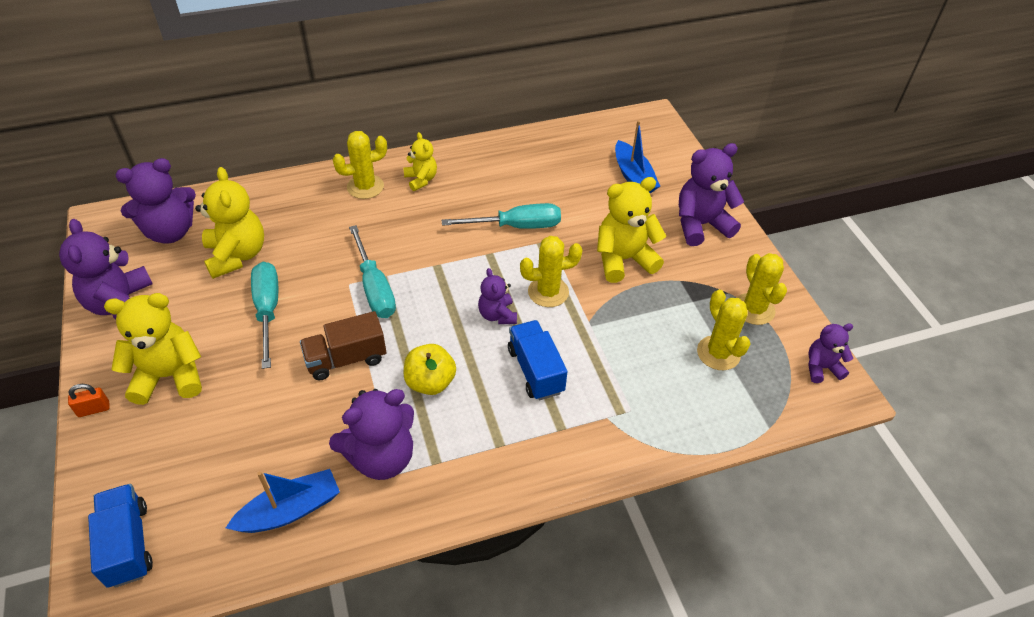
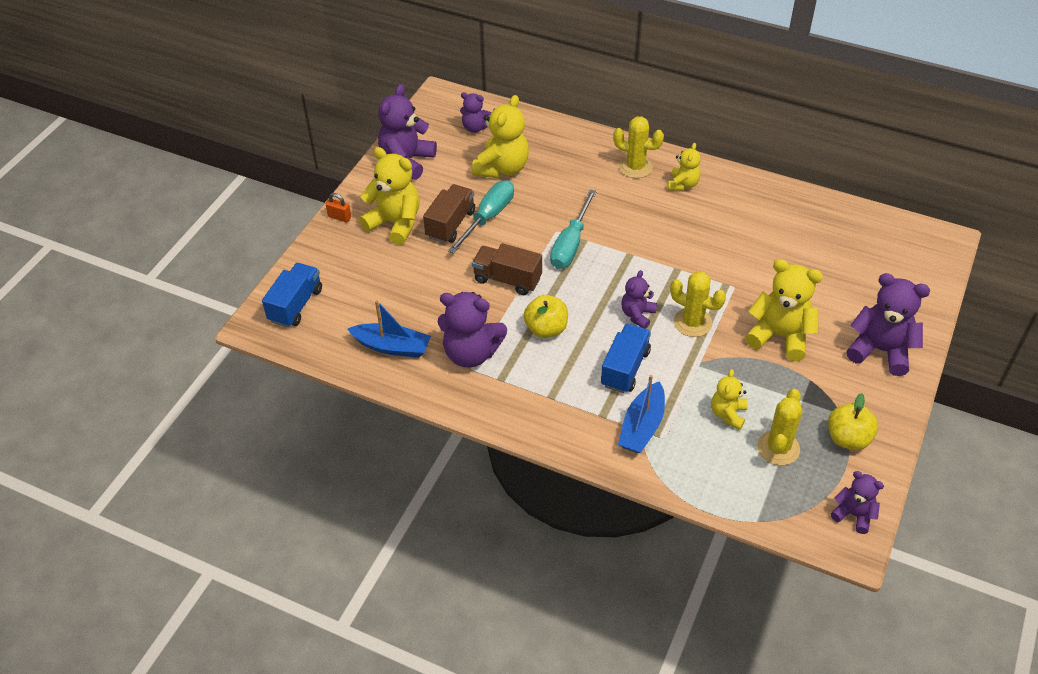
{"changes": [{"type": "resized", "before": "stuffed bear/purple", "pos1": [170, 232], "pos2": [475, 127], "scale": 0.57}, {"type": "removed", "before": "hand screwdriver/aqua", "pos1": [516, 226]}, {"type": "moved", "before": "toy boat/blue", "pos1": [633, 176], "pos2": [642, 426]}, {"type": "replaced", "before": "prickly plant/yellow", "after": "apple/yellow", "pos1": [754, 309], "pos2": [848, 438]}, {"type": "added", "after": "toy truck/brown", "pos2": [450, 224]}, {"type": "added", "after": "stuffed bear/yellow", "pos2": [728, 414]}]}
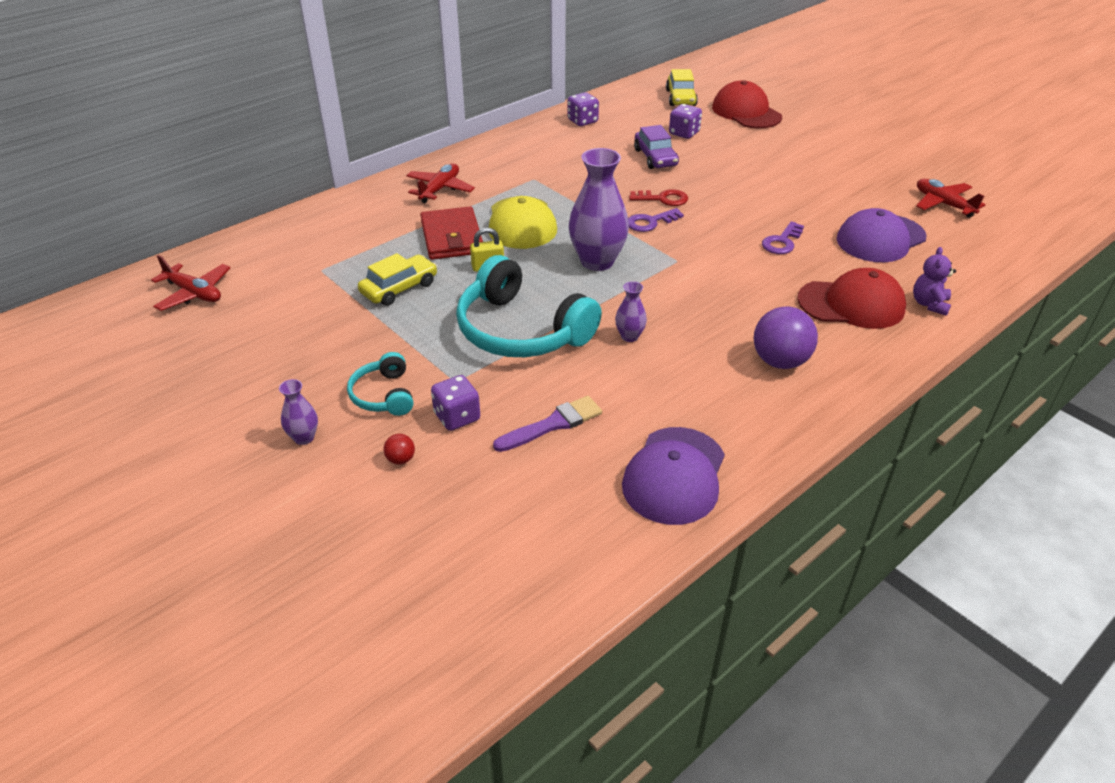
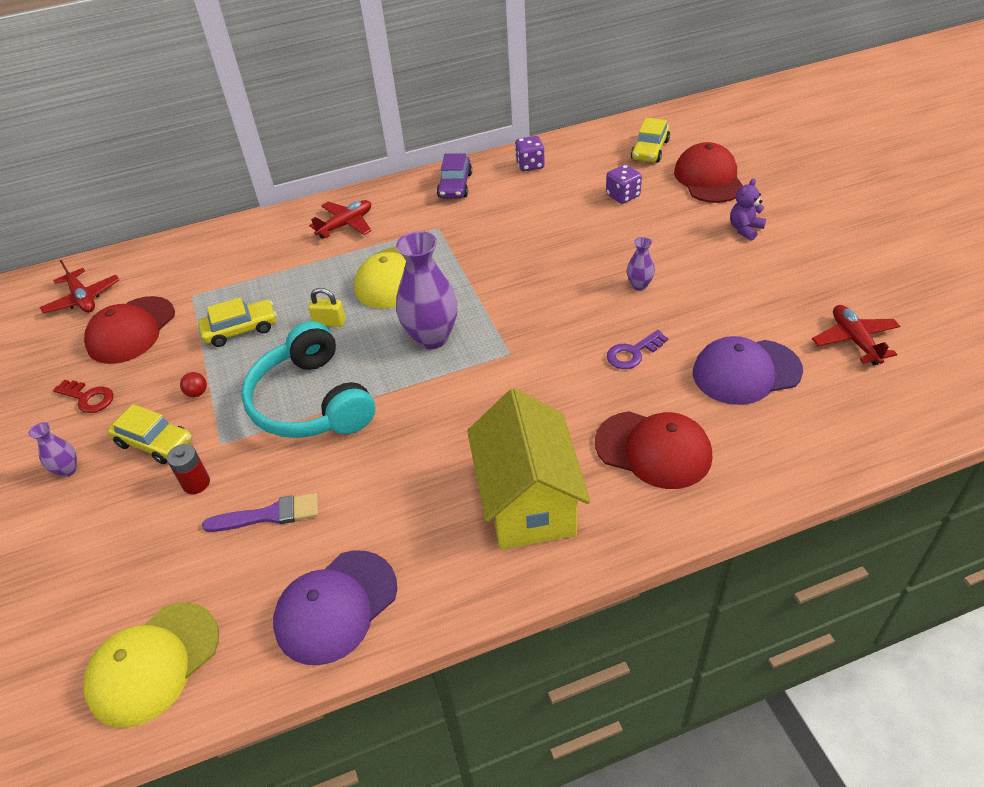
{"changes": [{"type": "replaced", "before": "headphones/aqua", "after": "toy car/yellow", "pos1": [383, 395], "pos2": [154, 443]}, {"type": "moved", "before": "ball/crimson", "pos1": [401, 459], "pos2": [197, 393]}, {"type": "removed", "before": "billfold/crimson", "pos1": [452, 237]}, {"type": "replaced", "before": "die/purple", "after": "battery/crimson", "pos1": [457, 417], "pos2": [196, 483]}, {"type": "moved", "before": "vase/purple", "pos1": [629, 336], "pos2": [639, 285]}, {"type": "removed", "before": "key/purple", "pos1": [650, 222]}, {"type": "moved", "before": "key/crimson", "pos1": [663, 199], "pos2": [88, 398]}, {"type": "moved", "before": "toy car/purple", "pos1": [655, 157], "pos2": [455, 185]}, {"type": "replaced", "before": "ball/purple", "after": "toy house/yellow", "pos1": [780, 361], "pos2": [528, 502]}, {"type": "moved", "before": "stuffed bear/purple", "pos1": [929, 304], "pos2": [745, 229]}, {"type": "added", "after": "baseball cap/yellow", "pos2": [153, 663]}, {"type": "added", "after": "baseball cap/crimson", "pos2": [131, 330]}]}
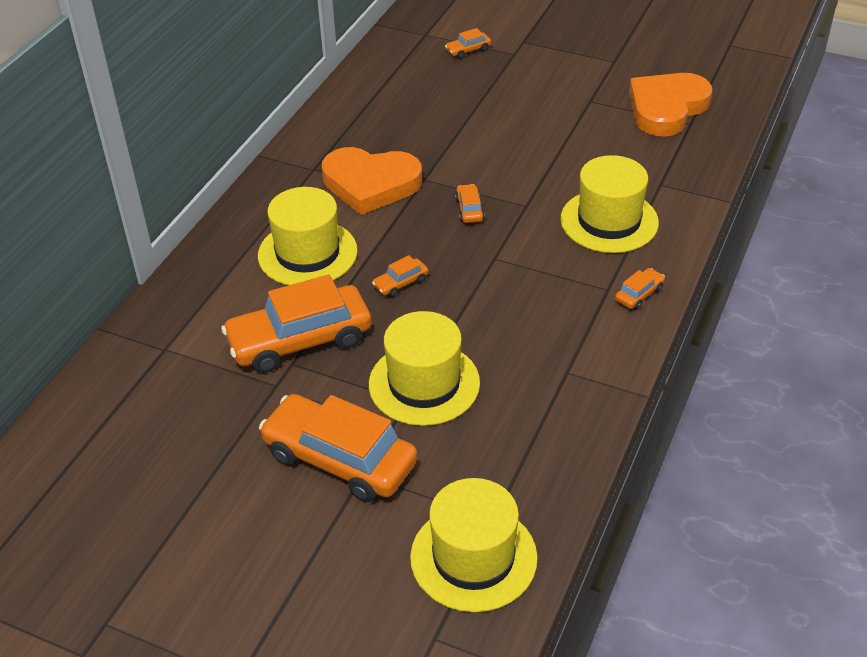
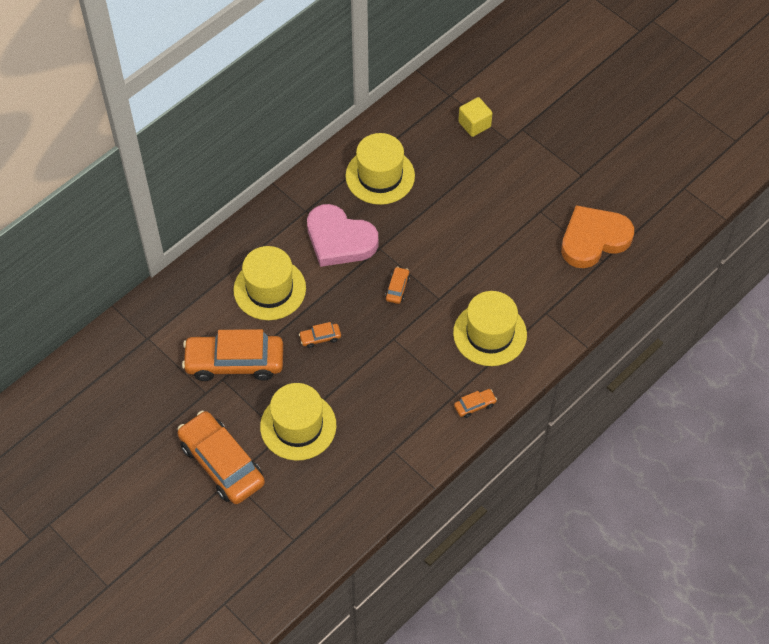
{"changes": [{"type": "recoloured", "before": "heart shape/bright orange", "after": "heart shape/rose-pink", "pos1": [370, 184], "pos2": [339, 240]}, {"type": "moved", "before": "tall hat/yellow", "pos1": [473, 557], "pos2": [380, 176]}, {"type": "replaced", "before": "toy car/bright orange", "after": "block/yellow", "pos1": [468, 50], "pos2": [474, 124]}]}
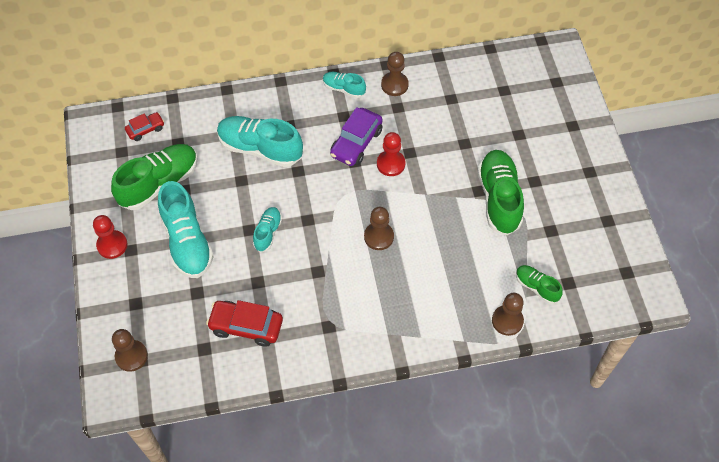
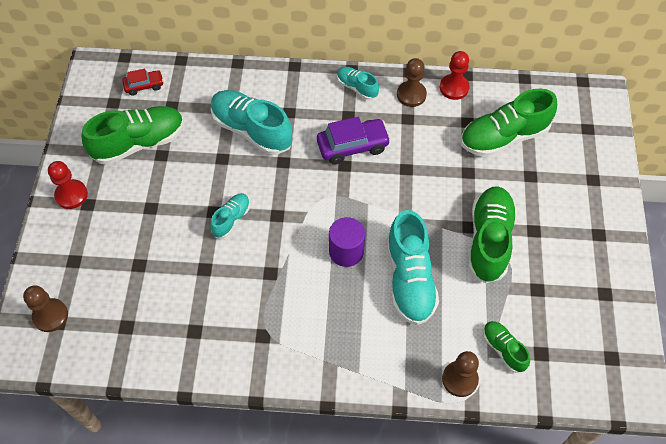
{"changes": [{"type": "moved", "before": "shoe/aqua", "pos1": [187, 241], "pos2": [409, 279]}, {"type": "removed", "before": "toy car/crimson", "pos1": [246, 326]}, {"type": "turned", "before": "toy car/purple", "pos1": [356, 143], "pos2": [352, 146], "turn": -150}, {"type": "replaced", "before": "chess pawn/brown", "after": "cylinder/purple", "pos1": [379, 237], "pos2": [346, 251]}, {"type": "moved", "before": "chess pawn/crimson", "pos1": [391, 164], "pos2": [454, 88]}, {"type": "added", "after": "shoe/emerald", "pos2": [504, 137]}]}
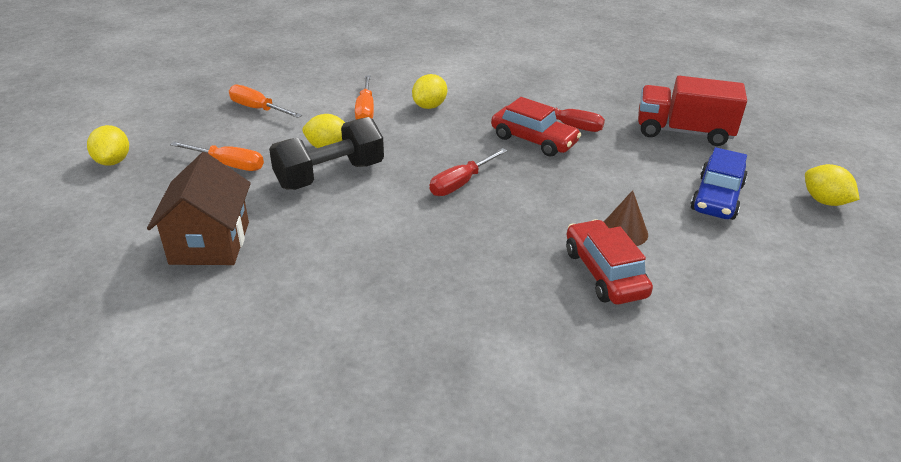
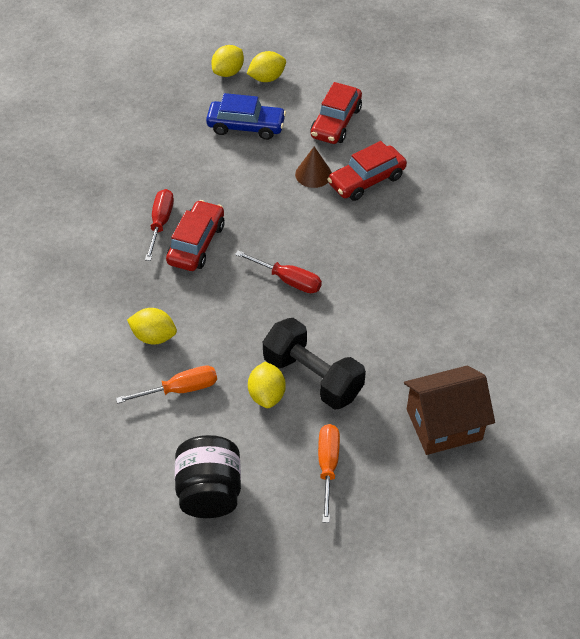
{"changes": [{"type": "moved", "before": "lemon/yellow", "pos1": [113, 161], "pos2": [267, 78]}, {"type": "replaced", "before": "hand screwdriver/bright orange", "after": "jar/jet-black", "pos1": [258, 109], "pos2": [209, 492]}, {"type": "removed", "before": "toy truck/crimson", "pos1": [683, 132]}, {"type": "added", "after": "toy car/crimson", "pos2": [336, 122]}]}
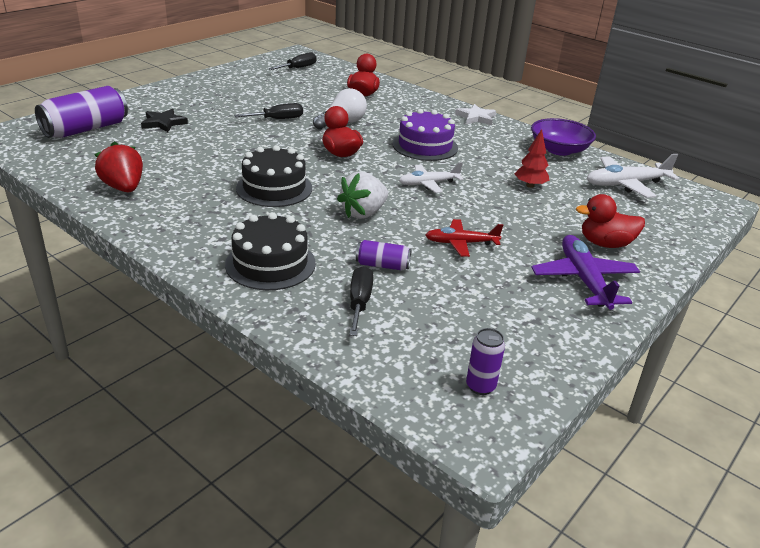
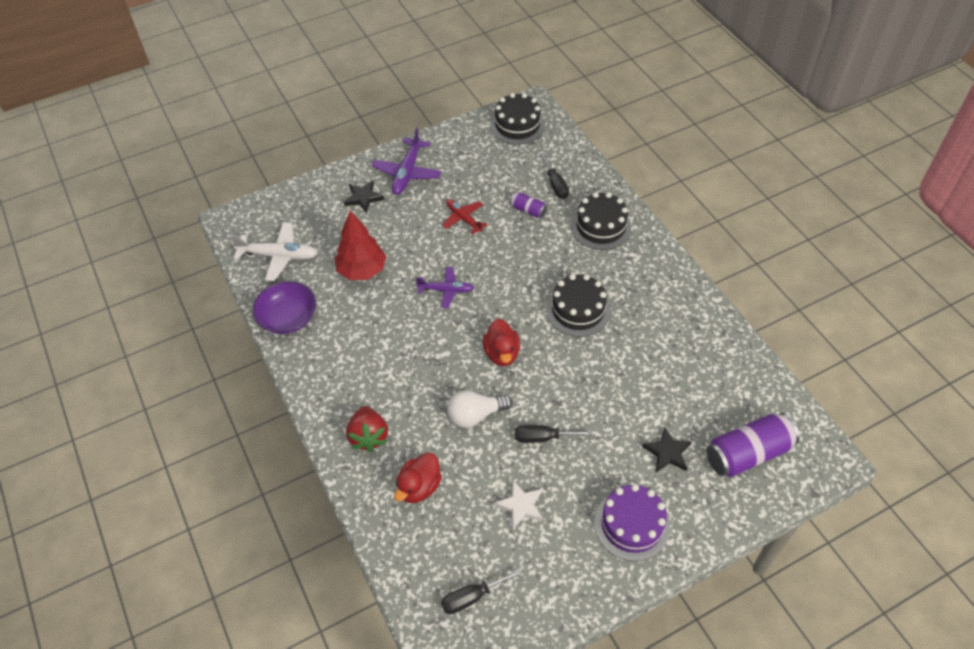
{"changes": [{"type": "moved", "before": "berry/crimson", "pos1": [124, 188], "pos2": [369, 436]}, {"type": "removed", "before": "berry/snow-white", "pos1": [363, 213]}, {"type": "turned", "before": "hand screwdriver/jet-black", "pos1": [359, 302], "pos2": [555, 185], "turn": -45}, {"type": "moved", "before": "layer cake/purple", "pos1": [425, 146], "pos2": [631, 524]}, {"type": "recoloured", "before": "plane/snow-white", "after": "plane/purple", "pos1": [429, 183], "pos2": [446, 290]}, {"type": "turned", "before": "plane/crimson", "pos1": [461, 243], "pos2": [464, 219], "turn": -150}, {"type": "moved", "before": "five-pointed star/snow-white", "pos1": [476, 117], "pos2": [520, 505]}, {"type": "replaced", "before": "tin/purple", "after": "layer cake/jet-black", "pos1": [480, 386], "pos2": [517, 125]}, {"type": "resized", "before": "fir tree/crimson", "pos1": [530, 185], "pos2": [362, 270], "scale": 1.7}, {"type": "replaced", "before": "toy duck/crimson", "after": "five-pointed star/jet-black", "pos1": [605, 244], "pos2": [363, 198]}]}
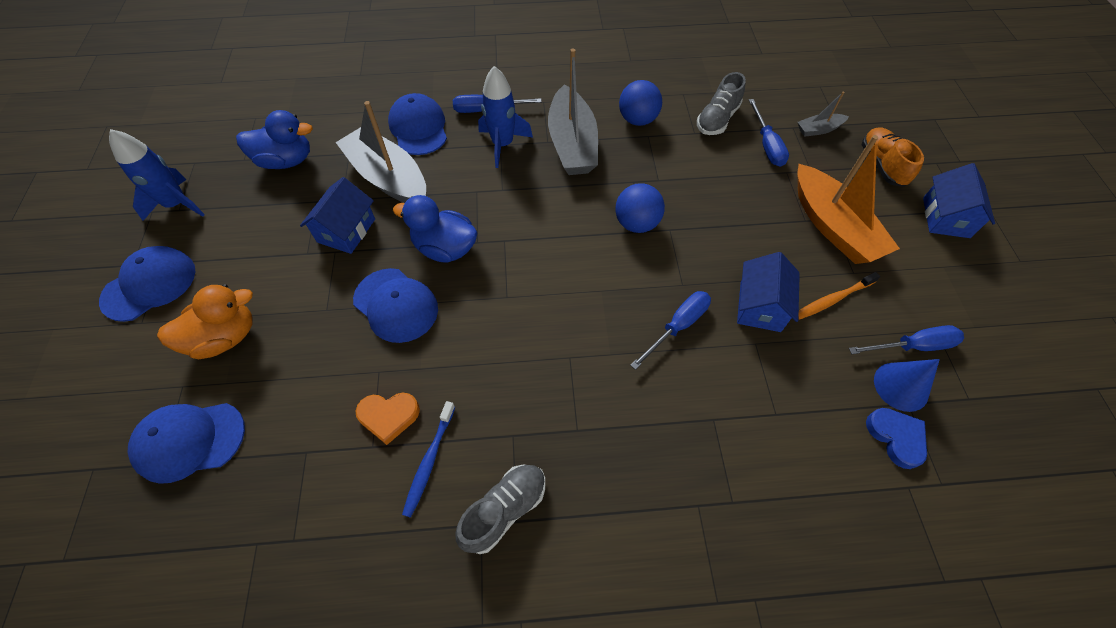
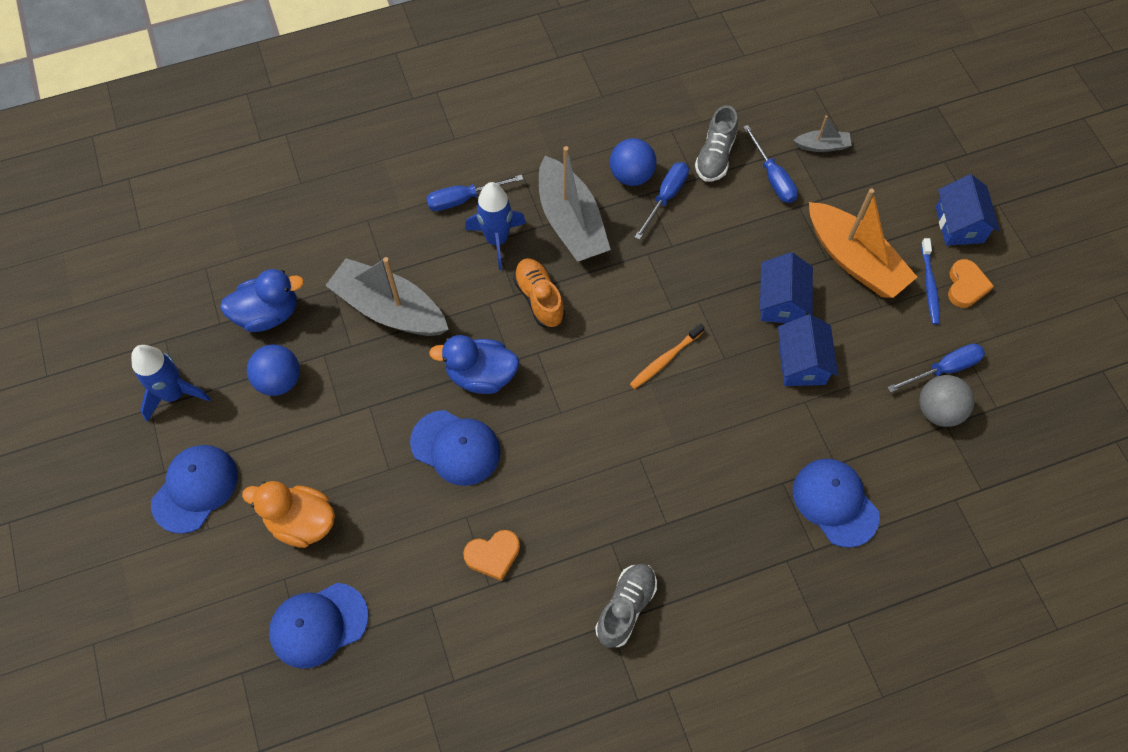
{"changes": [{"type": "turned", "before": "toy duck/bright orange", "pos1": [225, 337], "pos2": [301, 522], "turn": -120}, {"type": "moved", "before": "toy house/blue", "pos1": [346, 230], "pos2": [781, 301]}, {"type": "moved", "before": "baseball cap/blue", "pos1": [418, 128], "pos2": [835, 503]}, {"type": "moved", "before": "toothbrush/blue", "pos1": [429, 462], "pos2": [929, 286]}, {"type": "moved", "before": "ball/blue", "pos1": [636, 223], "pos2": [279, 380]}, {"type": "moved", "before": "hand screwdriver/blue", "pos1": [678, 326], "pos2": [666, 197]}, {"type": "turned", "before": "toy boat/ash-grey", "pos1": [818, 129], "pos2": [822, 146], "turn": -150}, {"type": "moved", "before": "toothbrush/bright orange", "pos1": [832, 299], "pos2": [664, 360]}, {"type": "moved", "before": "shoe/bright orange", "pos1": [882, 165], "pos2": [539, 298]}, {"type": "removed", "before": "heart shape/blue", "pos1": [896, 437]}, {"type": "replaced", "before": "solid cone/blue", "after": "ball/ash-grey", "pos1": [901, 386], "pos2": [938, 411]}, {"type": "added", "after": "heart shape/bright orange", "pos2": [966, 286]}]}
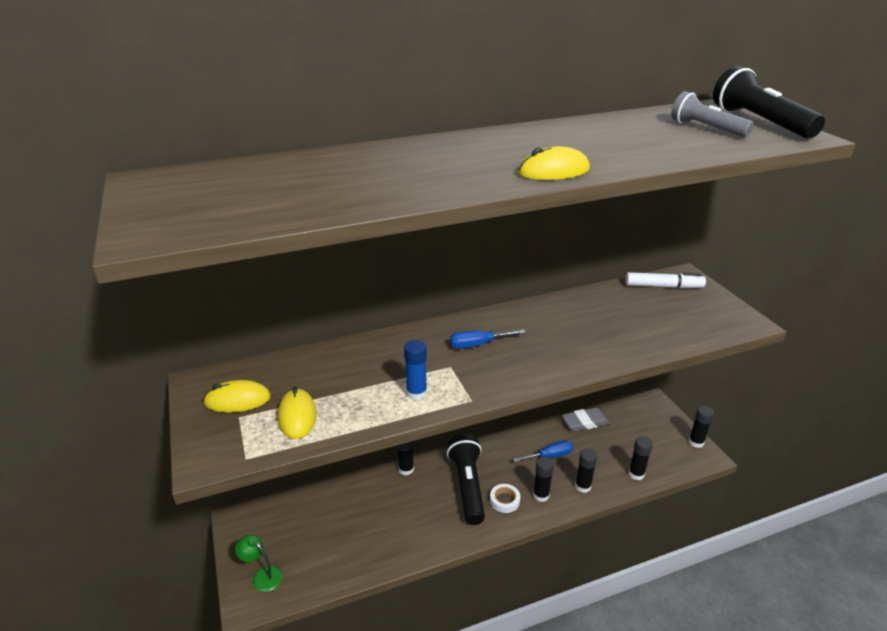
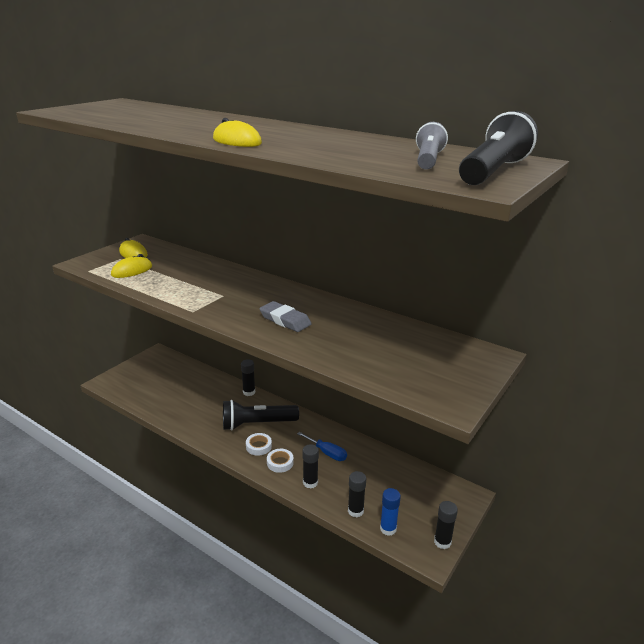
{"changes": [{"type": "removed", "before": "lamp/emerald", "pos1": [262, 576]}, {"type": "moved", "before": "stick of glue/blue", "pos1": [416, 393], "pos2": [388, 529]}, {"type": "turned", "before": "flashlight/jet-black", "pos1": [467, 486], "pos2": [257, 424], "turn": -150}, {"type": "removed", "before": "hand screwdriver/blue", "pos1": [478, 344]}, {"type": "replaced", "before": "stick of glue/jet-black", "after": "roll of tape/snow-white", "pos1": [541, 495], "pos2": [280, 463]}, {"type": "moved", "before": "gum eraser/ash-grey", "pos1": [585, 422], "pos2": [285, 320]}, {"type": "removed", "before": "felt pen/snow-white", "pos1": [663, 286]}]}
